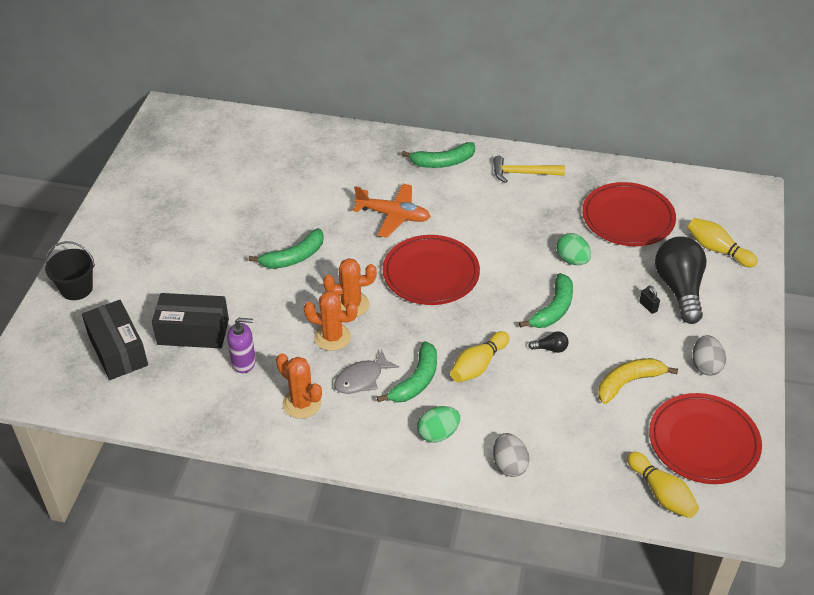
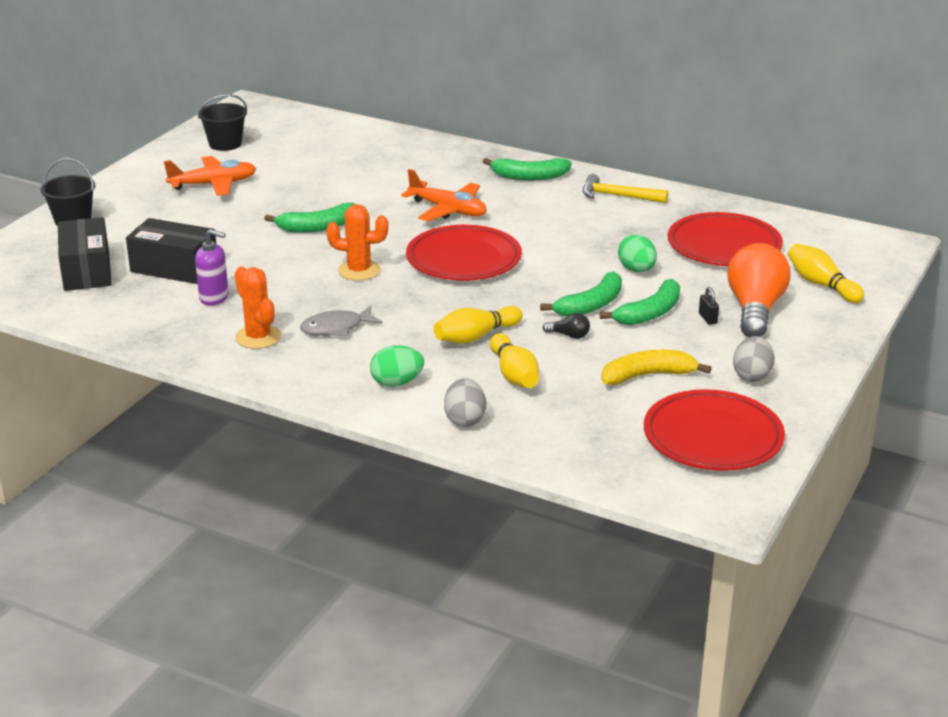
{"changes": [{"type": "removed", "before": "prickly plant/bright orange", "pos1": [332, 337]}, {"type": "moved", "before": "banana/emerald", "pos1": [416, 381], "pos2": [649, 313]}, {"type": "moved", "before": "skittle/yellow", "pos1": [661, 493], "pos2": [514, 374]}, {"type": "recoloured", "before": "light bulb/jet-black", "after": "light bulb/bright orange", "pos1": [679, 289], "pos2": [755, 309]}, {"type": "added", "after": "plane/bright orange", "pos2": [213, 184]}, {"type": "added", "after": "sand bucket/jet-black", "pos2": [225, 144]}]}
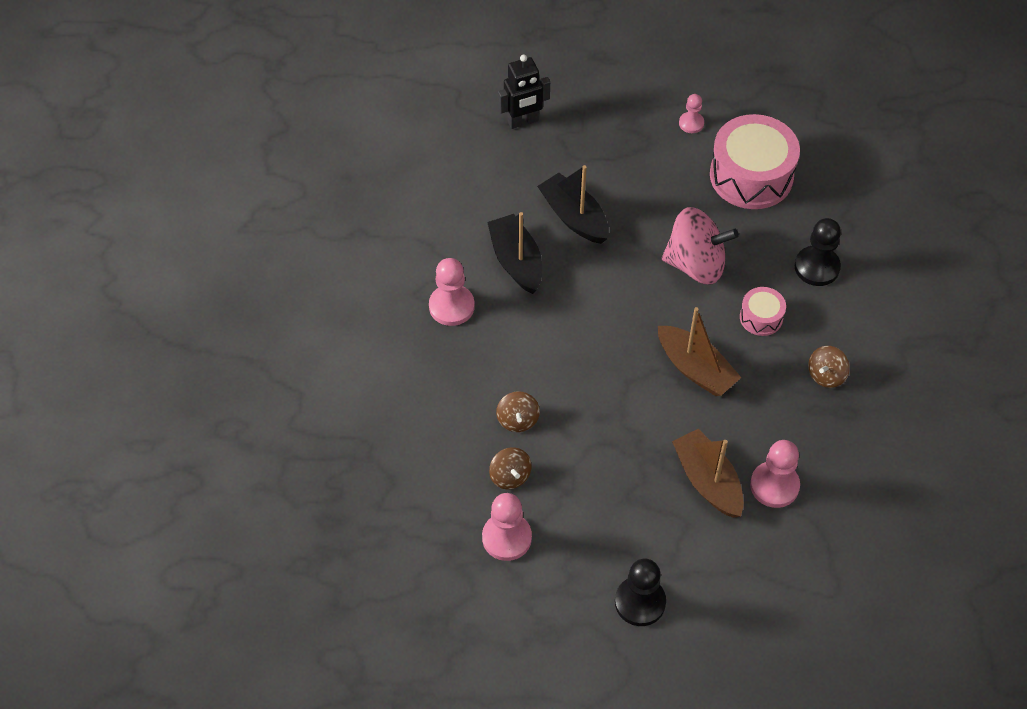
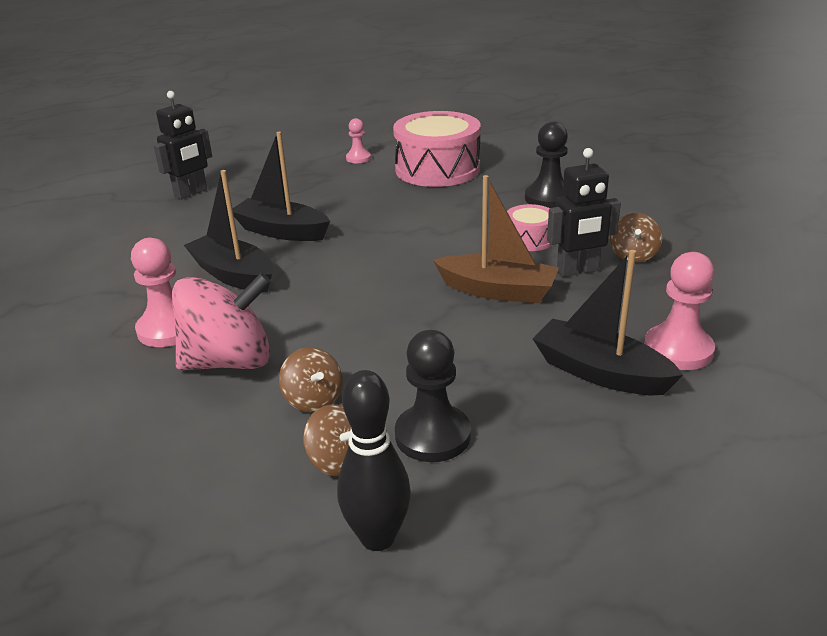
{"changes": [{"type": "replaced", "before": "chess pawn/rose-pink", "after": "skittle/jet-black", "pos1": [506, 538], "pos2": [377, 537]}, {"type": "moved", "before": "chess pawn/jet-black", "pos1": [640, 602], "pos2": [432, 435]}, {"type": "moved", "before": "whirligig/rose-pink", "pos1": [696, 264], "pos2": [229, 361]}, {"type": "recoloured", "before": "toy boat/brown", "after": "toy boat/jet-black", "pos1": [707, 481], "pos2": [600, 372]}, {"type": "added", "after": "robot/jet-black", "pos2": [578, 271]}]}
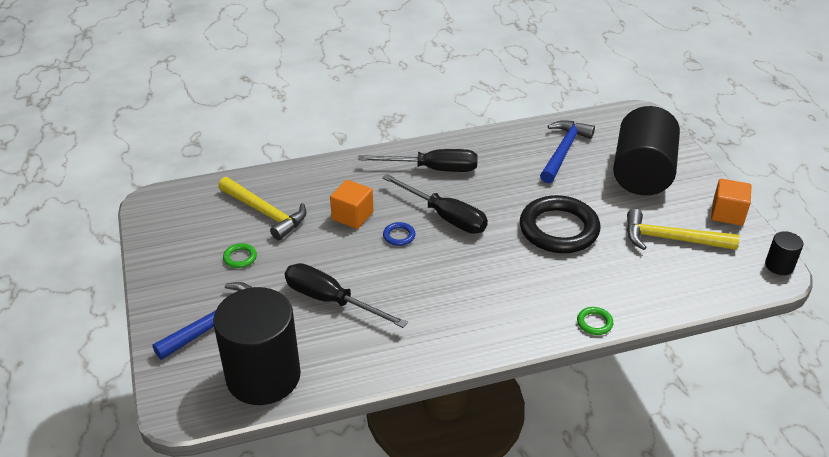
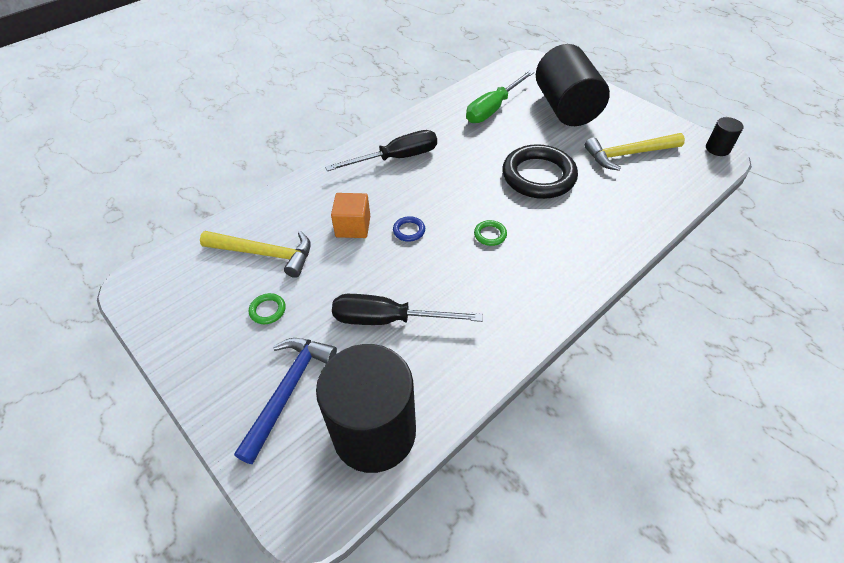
{"changes": [{"type": "removed", "before": "hand screwdriver/jet-black", "pos1": [445, 216]}, {"type": "replaced", "before": "claw hammer/blue", "after": "hand screwdriver/emerald", "pos1": [563, 151], "pos2": [493, 108]}, {"type": "moved", "before": "ring/emerald", "pos1": [594, 323], "pos2": [490, 235]}, {"type": "removed", "before": "block/bright orange", "pos1": [727, 214]}]}
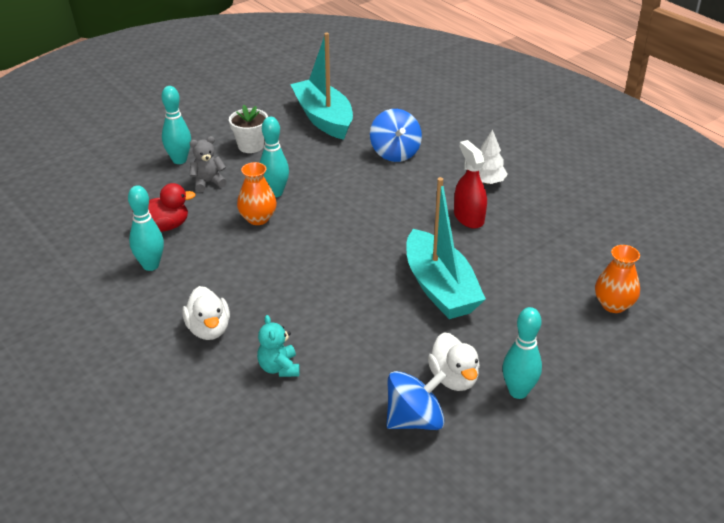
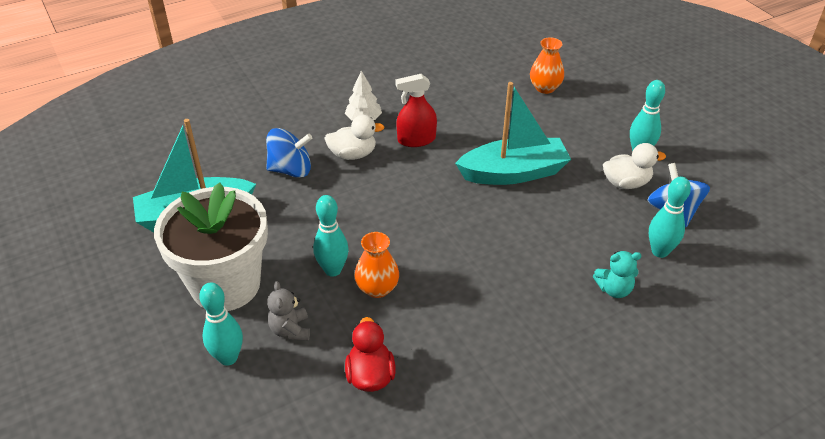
{"changes": [{"type": "moved", "before": "skittle/aqua", "pos1": [151, 265], "pos2": [659, 251]}, {"type": "moved", "before": "toy duck/snow-white", "pos1": [209, 329], "pos2": [353, 154]}, {"type": "resized", "before": "plant pot/snow-white", "pos1": [250, 146], "pos2": [225, 285], "scale": 2.15}]}
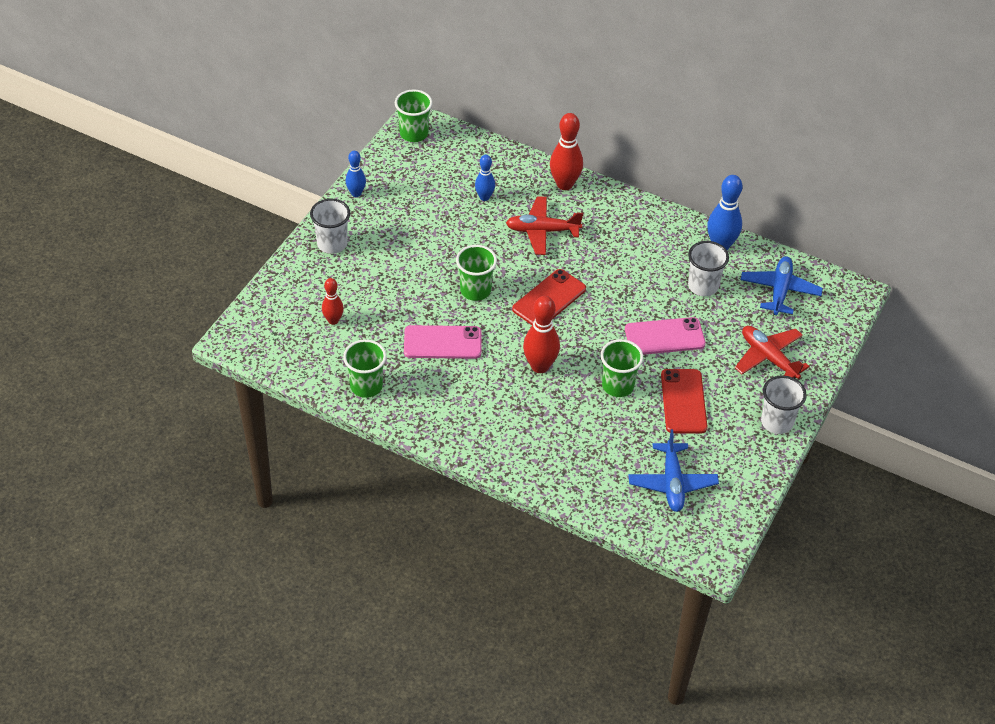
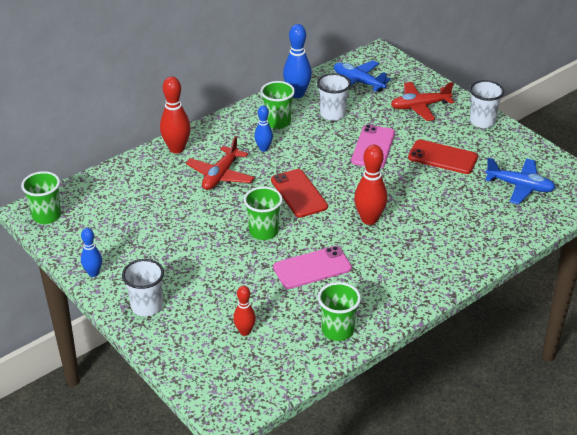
{"changes": [{"type": "turned", "before": "phone/rose-pink", "pos1": [442, 342], "pos2": [312, 268], "turn": 45}, {"type": "moved", "before": "skittle/blue", "pos1": [484, 197], "pos2": [263, 148]}, {"type": "moved", "before": "beaker/emerald", "pos1": [618, 386], "pos2": [277, 122]}]}
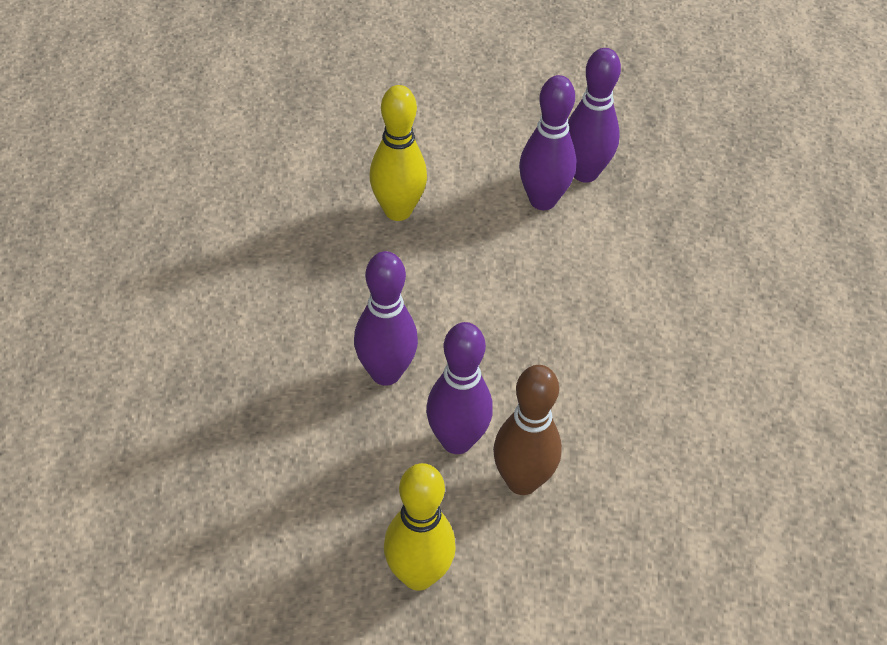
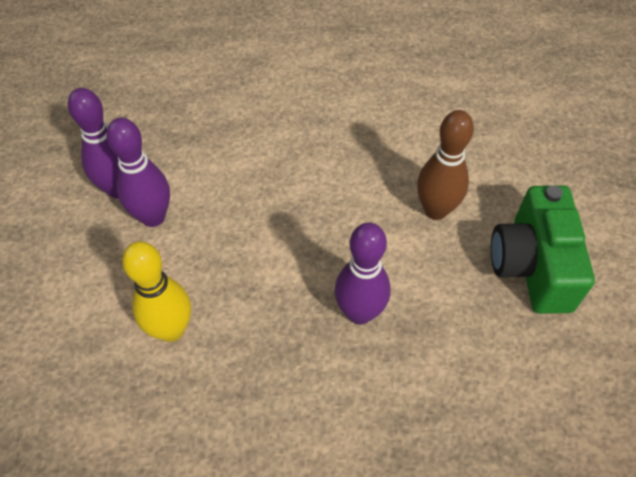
{"changes": [{"type": "replaced", "before": "skittle/yellow", "after": "compact camera/emerald", "pos1": [418, 575], "pos2": [532, 266]}, {"type": "removed", "before": "skittle/purple", "pos1": [457, 441]}]}
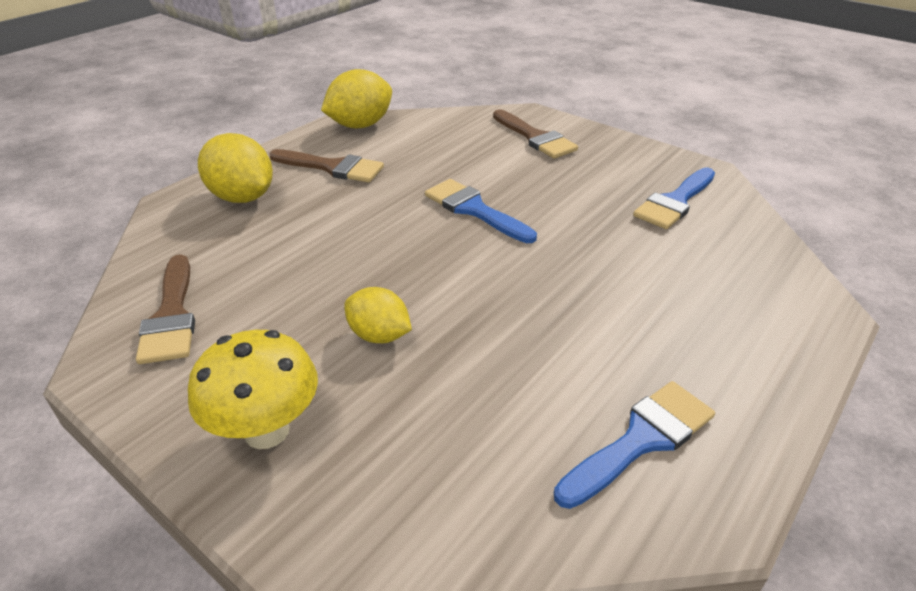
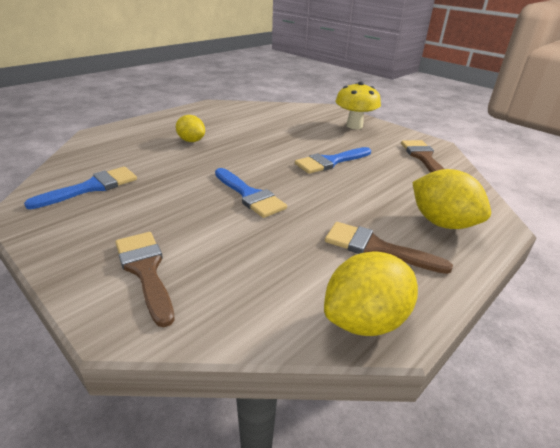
{"changes": [{"type": "moved", "before": "lemon/yellow", "pos1": [379, 335], "pos2": [191, 141]}, {"type": "moved", "before": "paintbrush/blue", "pos1": [641, 439], "pos2": [330, 162]}]}
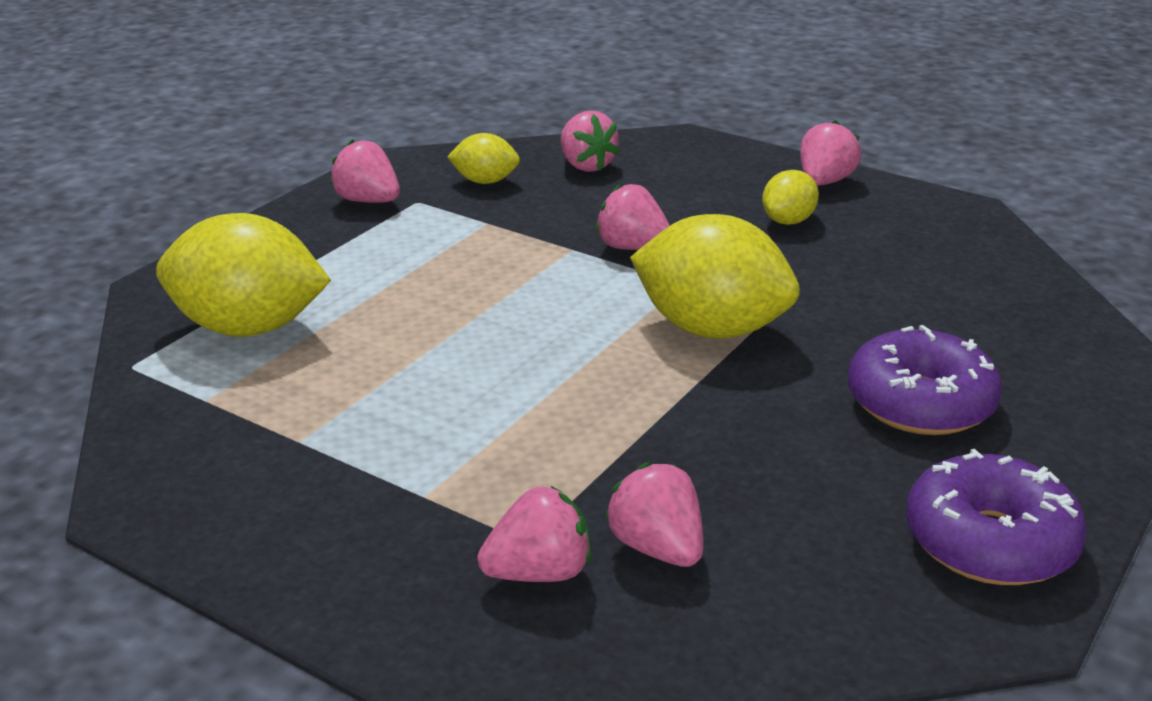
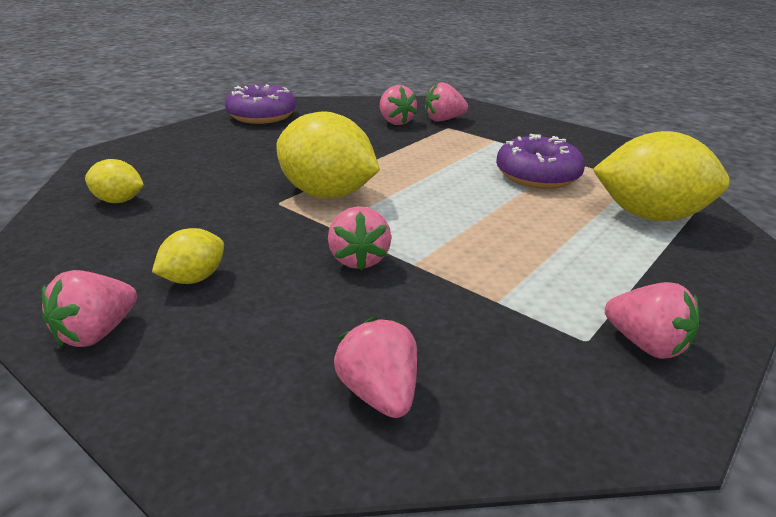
{"changes": [{"type": "moved", "before": "lemon/yellow", "pos1": [485, 181], "pos2": [118, 201]}, {"type": "turned", "before": "berry/rose-pink", "pos1": [632, 248], "pos2": [359, 259], "turn": 45}, {"type": "moved", "before": "donut/purple", "pos1": [920, 403], "pos2": [537, 176]}]}
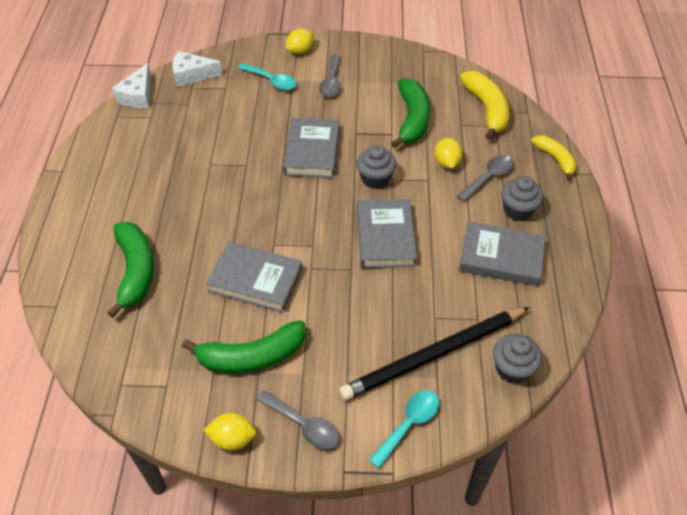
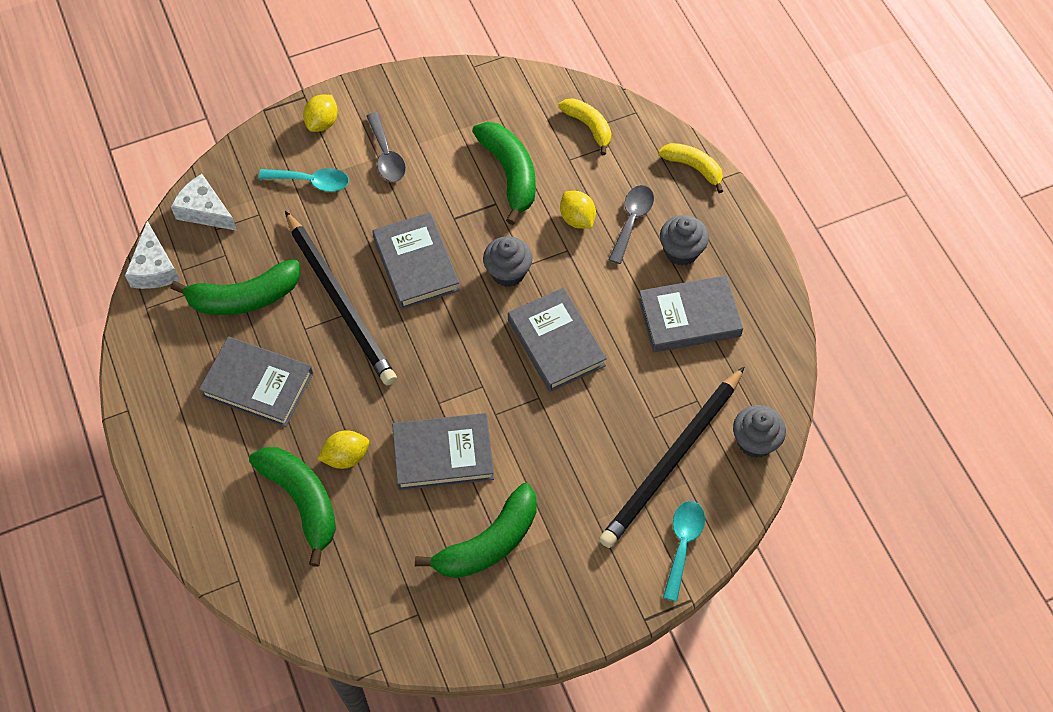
{"changes": [{"type": "turned", "before": "cheese/snow-white", "pos1": [192, 75], "pos2": [205, 211], "turn": 60}, {"type": "moved", "before": "lemon/yellow", "pos1": [232, 439], "pos2": [346, 456]}, {"type": "removed", "before": "teaspoon/ash-grey", "pos1": [303, 425]}, {"type": "resized", "before": "banana/yellow", "pos1": [487, 109], "pos2": [589, 126], "scale": 0.63}, {"type": "added", "after": "banana/emerald", "pos2": [244, 298]}, {"type": "added", "after": "hardback/ash-grey", "pos2": [258, 385]}, {"type": "added", "after": "pencil/jet-black", "pos2": [340, 301]}]}
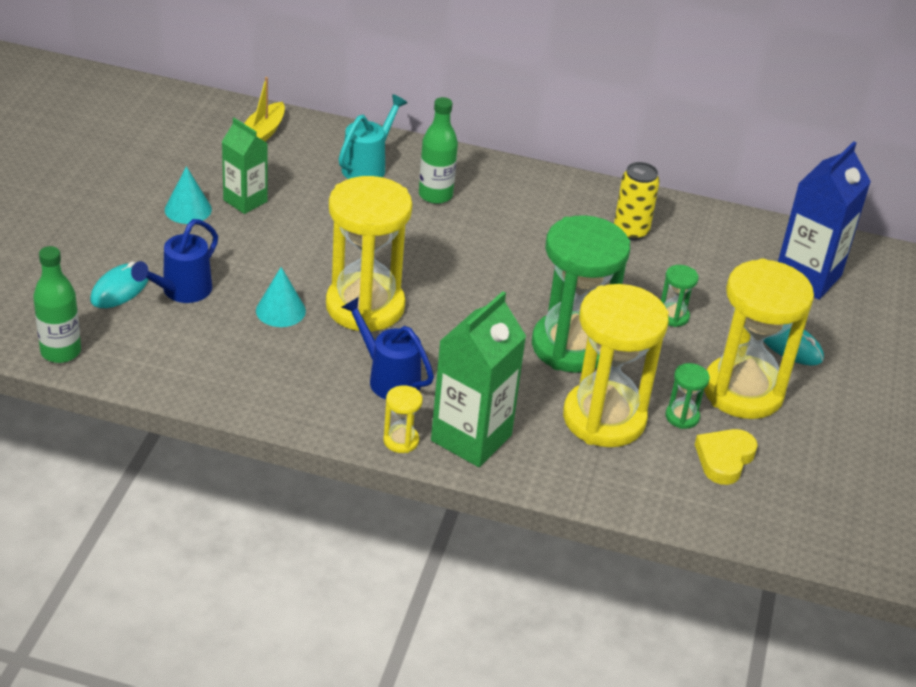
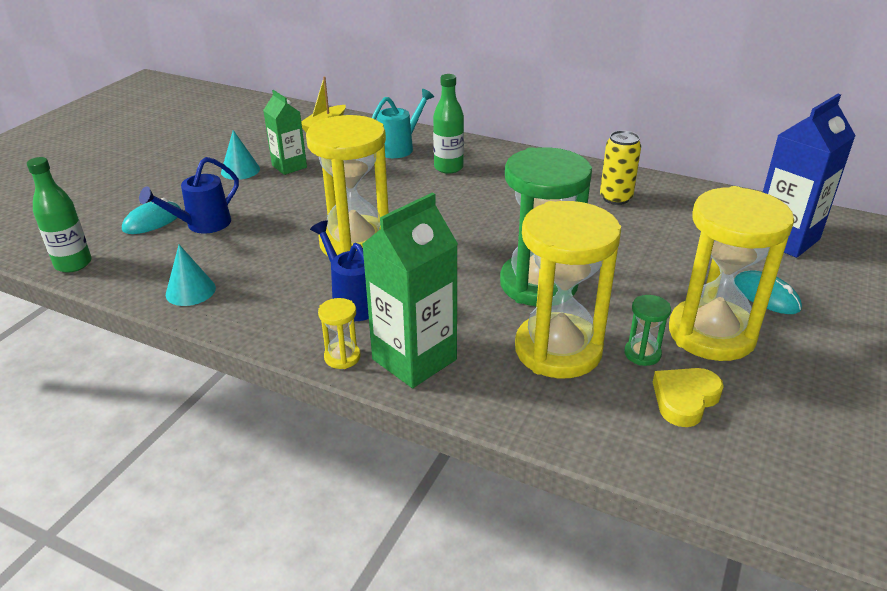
{"changes": [{"type": "moved", "before": "solid cone/aqua", "pos1": [280, 310], "pos2": [190, 291]}, {"type": "removed", "before": "sand timer/emerald", "pos1": [673, 316]}]}
